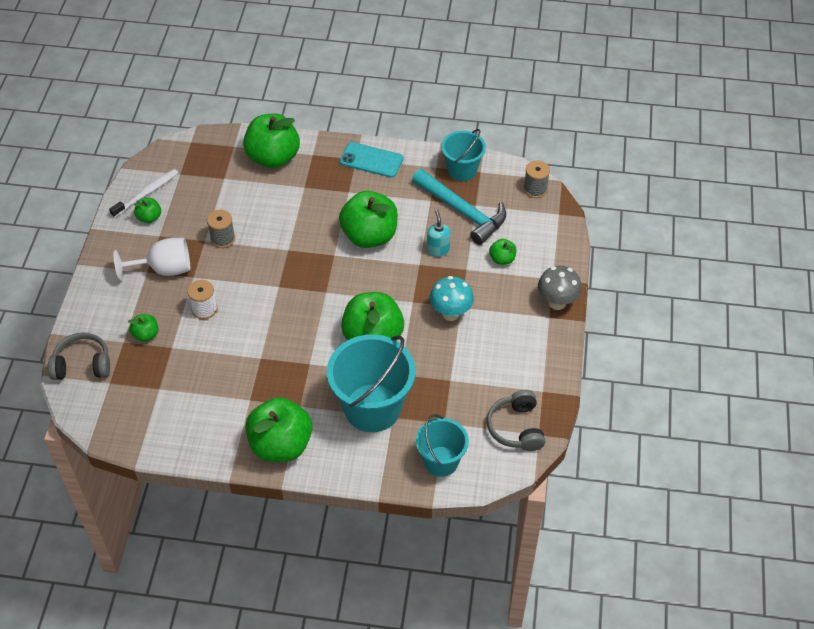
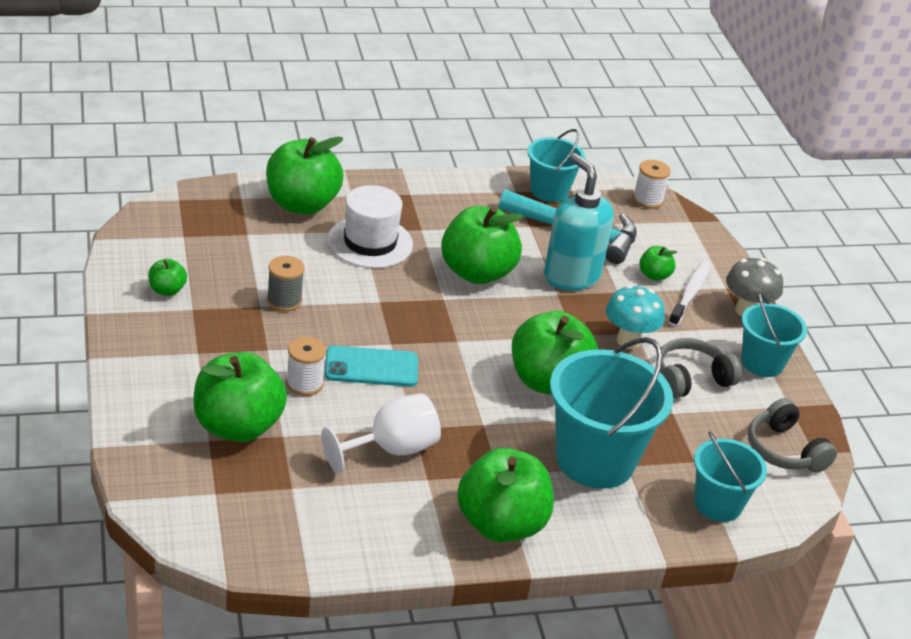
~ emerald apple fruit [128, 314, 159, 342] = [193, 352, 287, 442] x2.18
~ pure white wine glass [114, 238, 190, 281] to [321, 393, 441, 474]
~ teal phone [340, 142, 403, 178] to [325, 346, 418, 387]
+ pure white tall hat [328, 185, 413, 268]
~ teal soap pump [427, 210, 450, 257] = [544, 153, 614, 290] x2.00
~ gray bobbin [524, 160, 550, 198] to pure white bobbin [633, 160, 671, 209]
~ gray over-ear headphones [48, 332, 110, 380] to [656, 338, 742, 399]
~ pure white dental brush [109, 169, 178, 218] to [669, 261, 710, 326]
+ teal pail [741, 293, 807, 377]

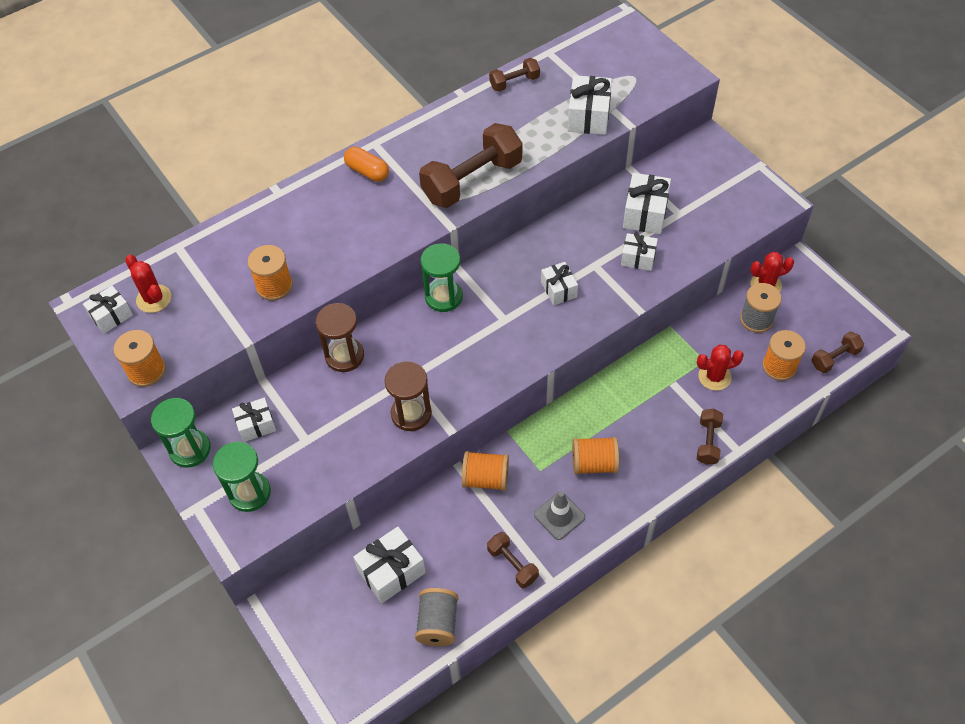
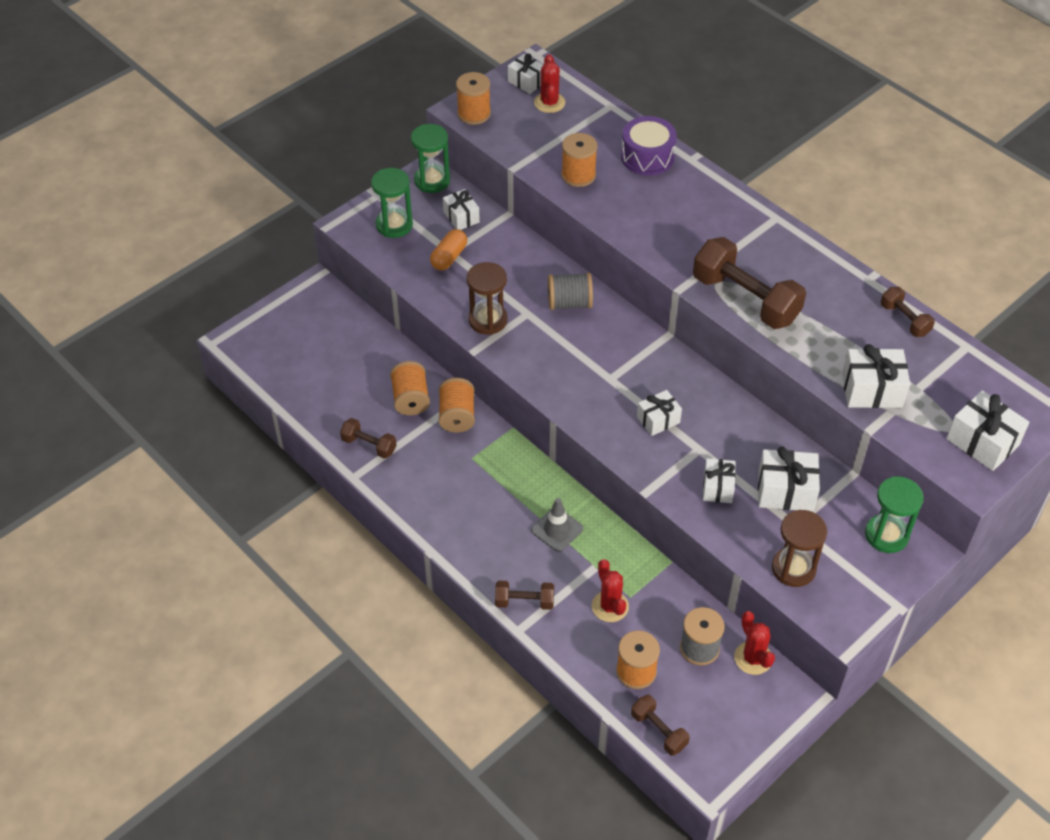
~ russet dumbbell [487, 532, 539, 588] = [340, 418, 397, 459] 75 degrees clockwise
~ bright orange bobbin [572, 437, 619, 475] to [390, 361, 430, 415]
~ bright orange capsule [344, 147, 389, 182] to [430, 229, 467, 270]
~ gray safety cone [534, 491, 585, 540] to [531, 498, 583, 552]
~ scarlet saguaro cactus [125, 255, 171, 313] = [534, 54, 565, 113] 45 degrees counterclockwise
~ gray bobbin [415, 588, 458, 646] to [548, 273, 593, 310]
+ purple snare drum [621, 116, 677, 176]
~ russet hourglass [316, 303, 364, 372] to [772, 510, 827, 587]
~ emerald hourglass [420, 243, 463, 312] to [865, 476, 924, 553]
~ pure white gift [353, 527, 426, 603] to [946, 391, 1030, 471]

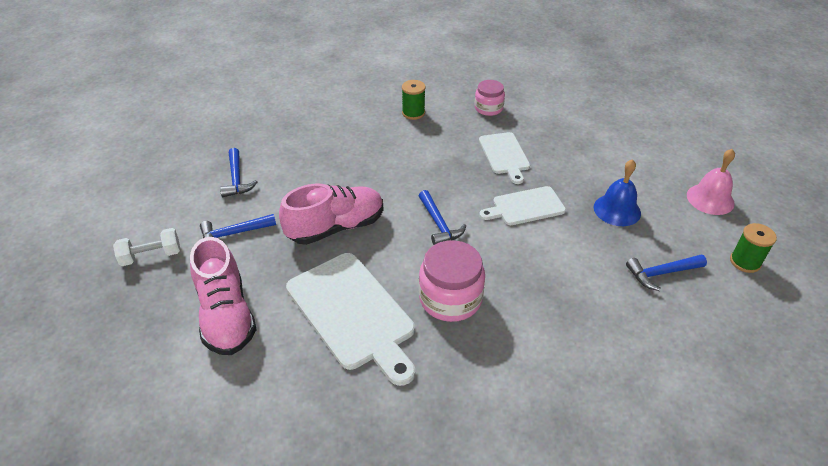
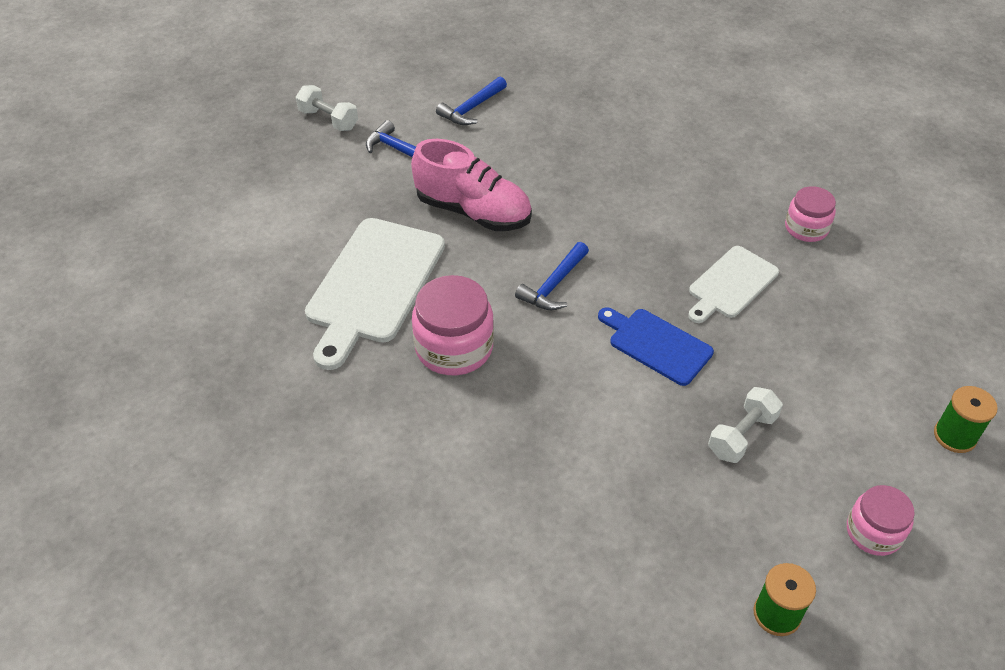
~ pure white cutting board [479, 186, 566, 225] to cobalt cutting board [598, 307, 714, 386]
~ cobalt bell [594, 159, 641, 226] to pure white dumbbell [708, 387, 783, 463]
~ pink bell [687, 149, 735, 215] to pink preserve jar [847, 485, 915, 556]
~ emerald bobbin [402, 80, 426, 120] to [934, 386, 998, 453]
- pink shoe [190, 237, 257, 355]
- cobalt carpenter's hammer [626, 254, 707, 291]

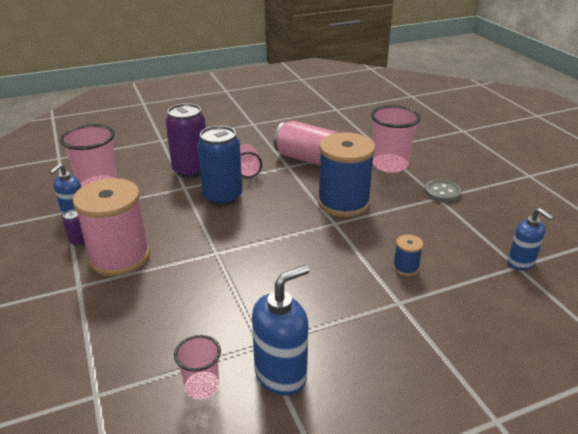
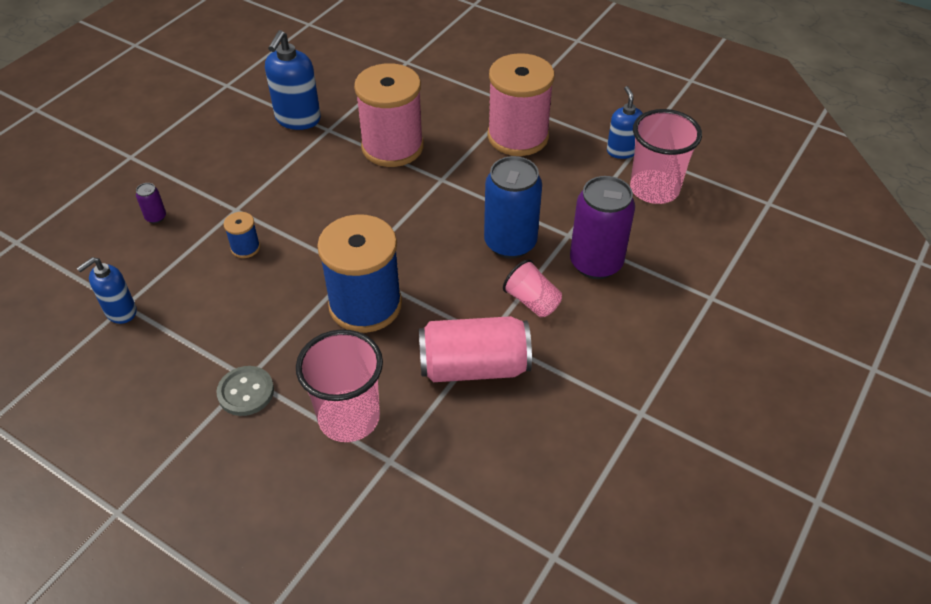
~ cobalt soap pump [508, 208, 553, 270] = [77, 257, 137, 324] 60 degrees counterclockwise
~ purple can [63, 210, 85, 246] to [136, 183, 166, 223]
+ pink bobbin [354, 63, 424, 167]
- pink beaker [174, 335, 221, 400]

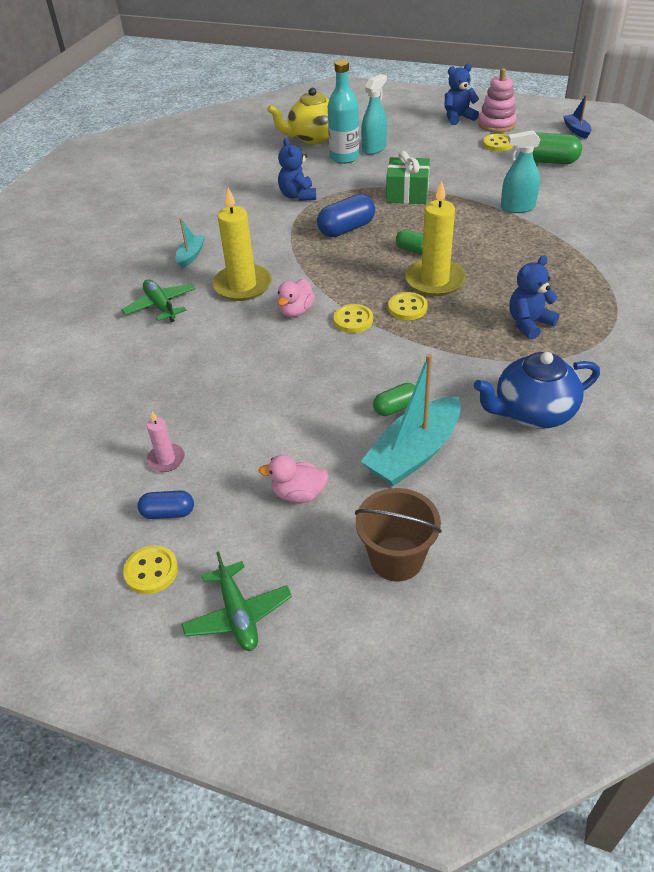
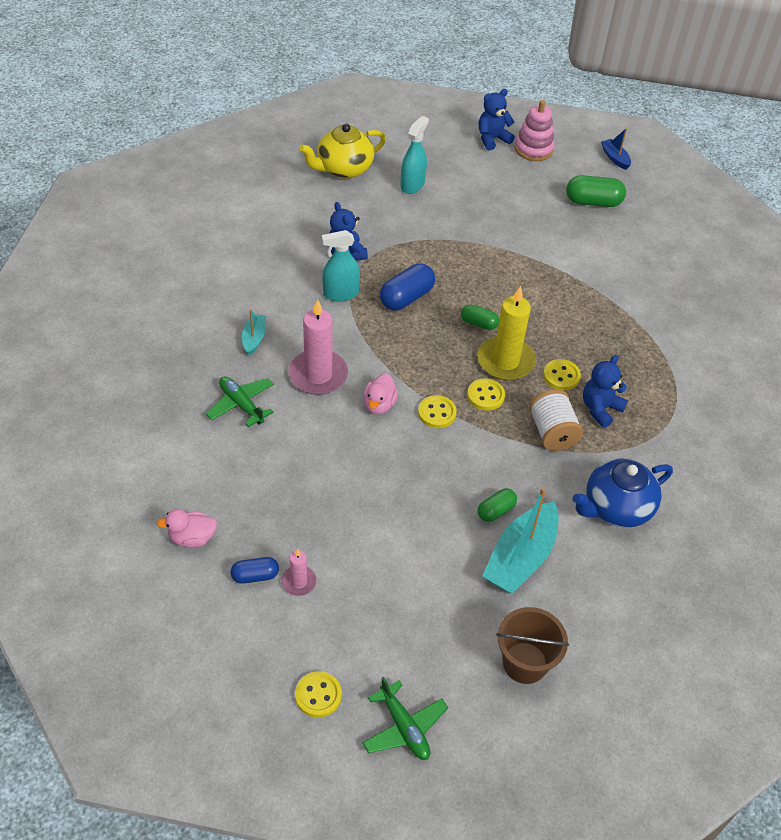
~ pink toy duck [258, 455, 329, 503] to [156, 509, 217, 548]
~ cobalt capsule [138, 491, 194, 519] to [231, 557, 279, 584]
~ yellow candle [212, 188, 272, 301] to pink candle [288, 299, 348, 395]
~ teal spray bottle [501, 130, 541, 213] to [322, 230, 360, 302]
+ pure white bobbin [529, 389, 583, 451]
~ yellow button [483, 133, 513, 151] to [543, 359, 581, 390]
- teal flask [328, 60, 359, 164]
- emerald gift [386, 151, 430, 204]

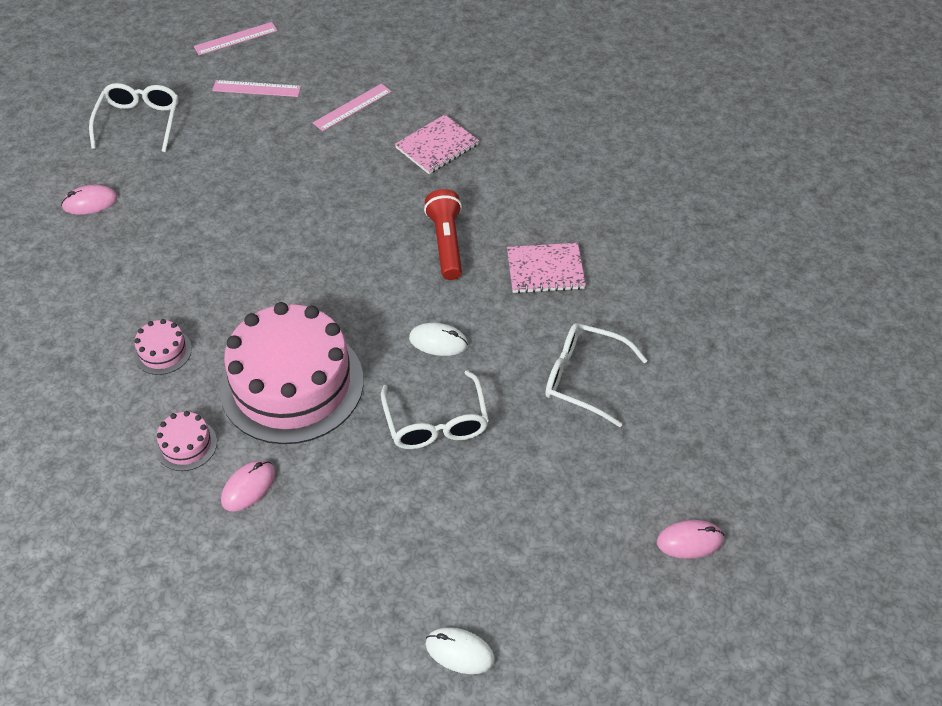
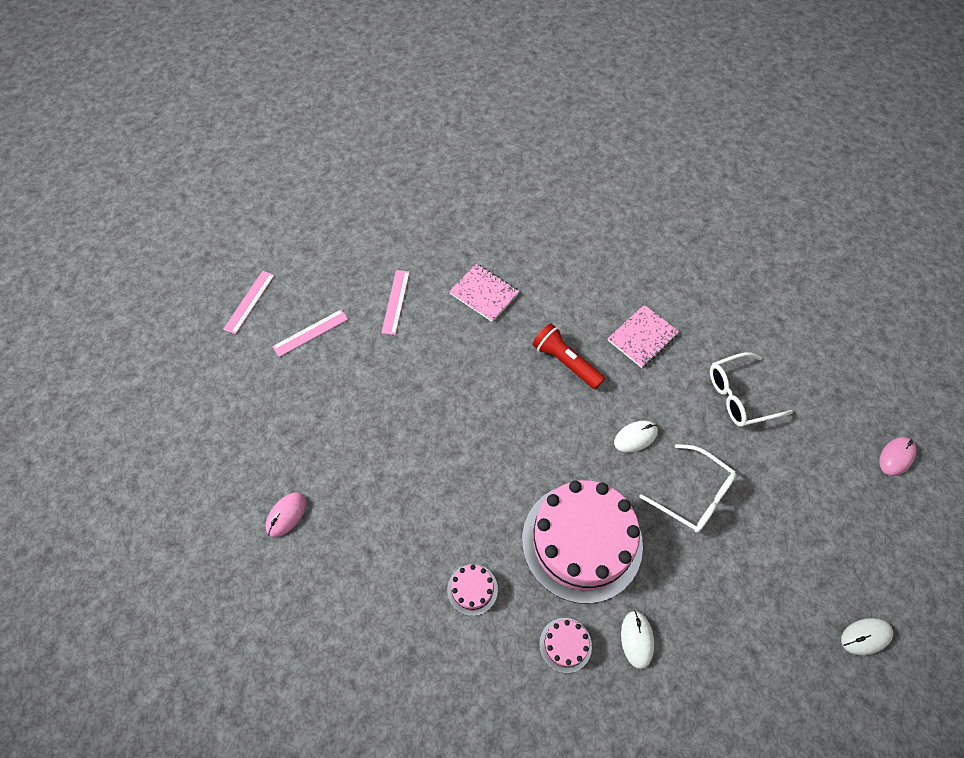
~ pink notepad [395, 114, 479, 174] = [449, 264, 519, 322] 60 degrees counterclockwise
~ pink computer mouse [221, 460, 275, 511] to pure white computer mouse [621, 610, 654, 669]
- pure white eyeglasses [89, 83, 178, 152]

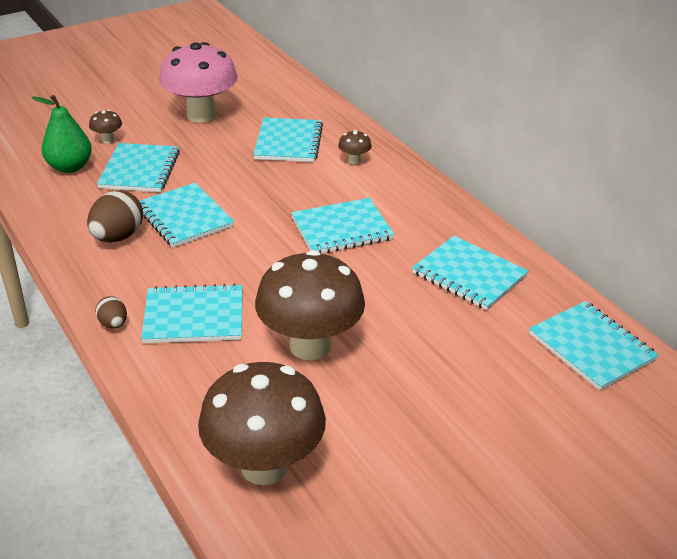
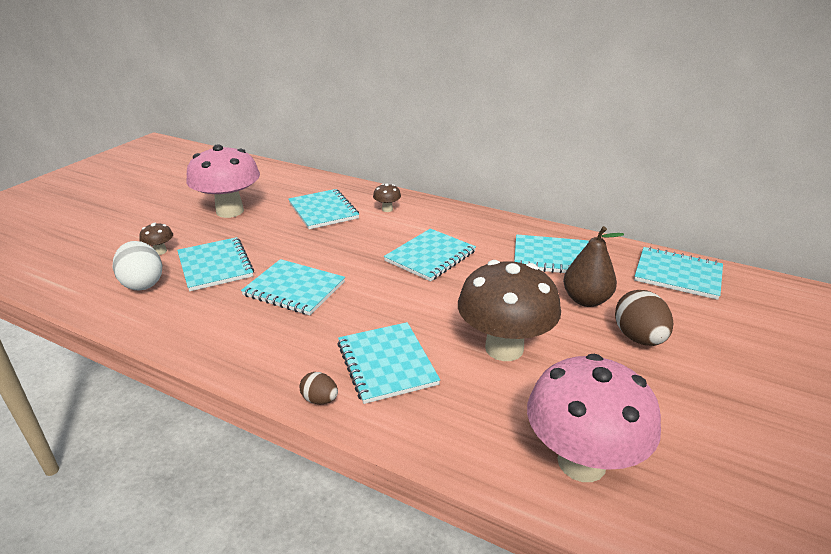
~ emerald pear fruit [31, 95, 92, 173] to pure white egg shape [112, 241, 162, 290]
~ teal notepad [141, 283, 242, 343] = [337, 322, 440, 404] 75 degrees counterclockwise
~ russet toadstool [198, 362, 326, 485] to pink toadstool [527, 354, 661, 482]
+ russet pear fruit [563, 226, 624, 307]
~ russet egg shape [87, 190, 143, 242] to [615, 290, 673, 346]

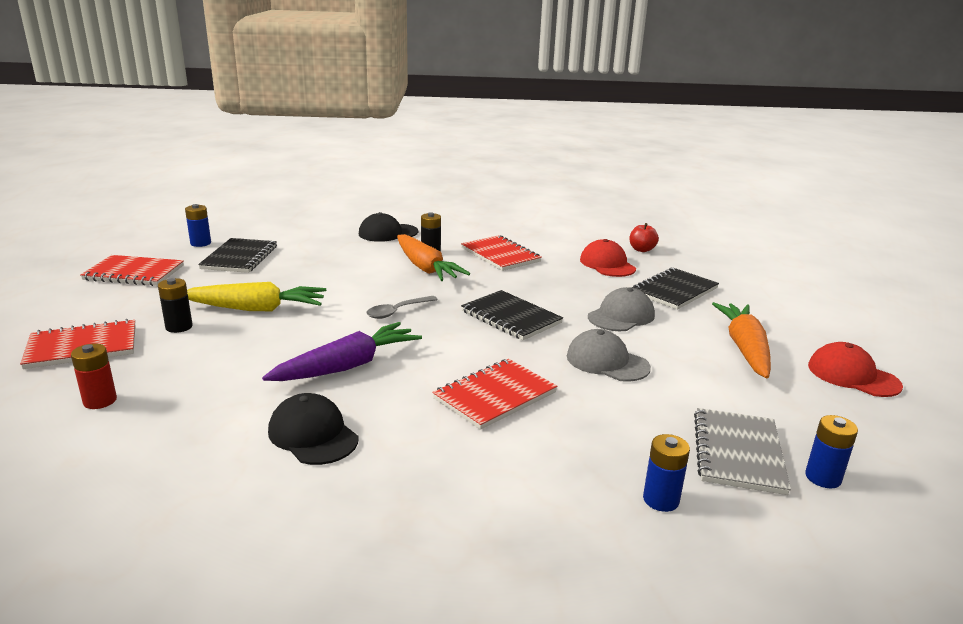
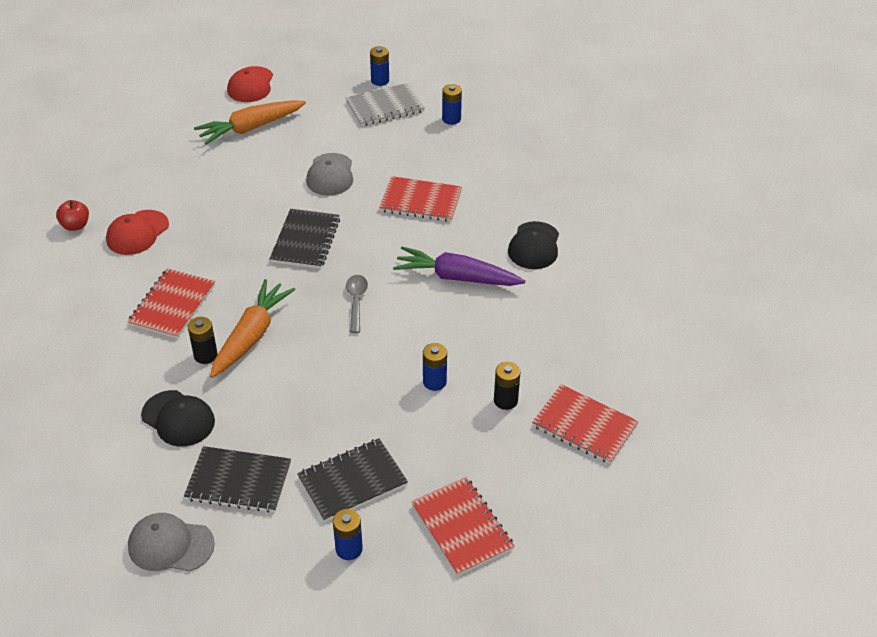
~ gray peaked cap [588, 287, 655, 331] to [128, 513, 215, 572]
~ jet-black notepad [631, 267, 719, 310] to [184, 446, 291, 513]
~ gray tablespoon [366, 296, 438, 319] = [346, 275, 368, 333] 105 degrees counterclockwise
~ yellow root vegetable [187, 282, 326, 311] to cobalt power cell [423, 343, 447, 391]
- scarlet power cell [71, 343, 117, 409]

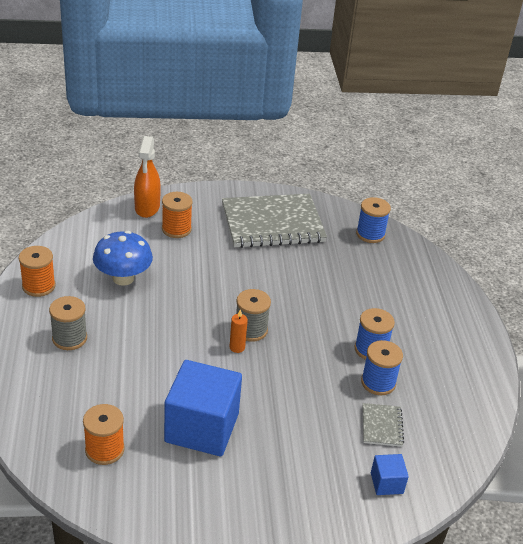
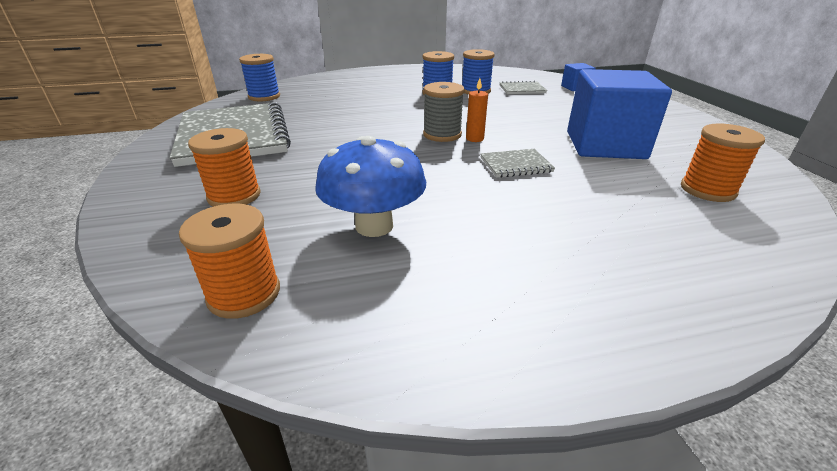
~ bright orange bobbin [19, 246, 56, 297] to [179, 204, 280, 319]
+ gray notepad [480, 149, 555, 178]
- gray bobbin [49, 296, 87, 350]
- bright orange spray bottle [134, 136, 161, 218]

